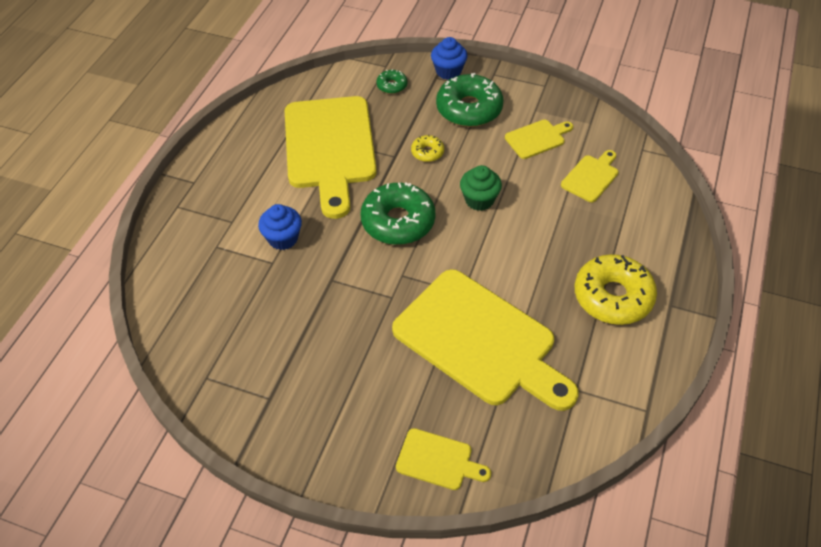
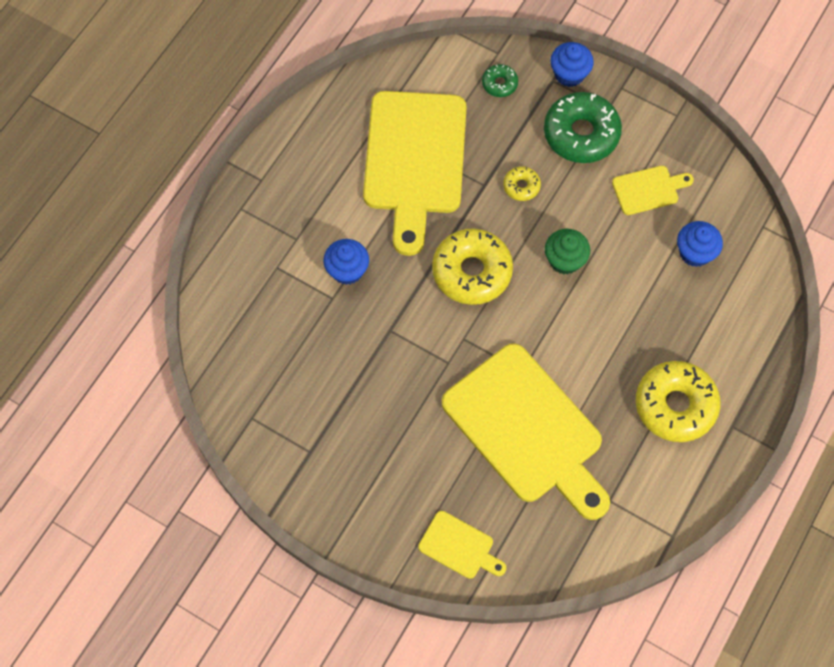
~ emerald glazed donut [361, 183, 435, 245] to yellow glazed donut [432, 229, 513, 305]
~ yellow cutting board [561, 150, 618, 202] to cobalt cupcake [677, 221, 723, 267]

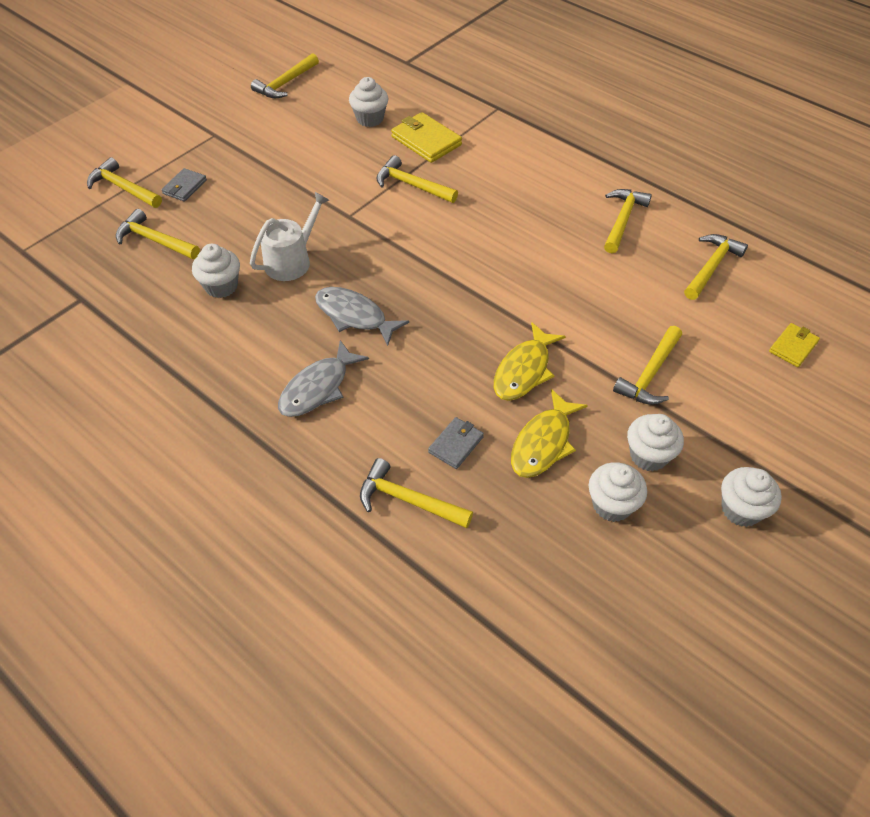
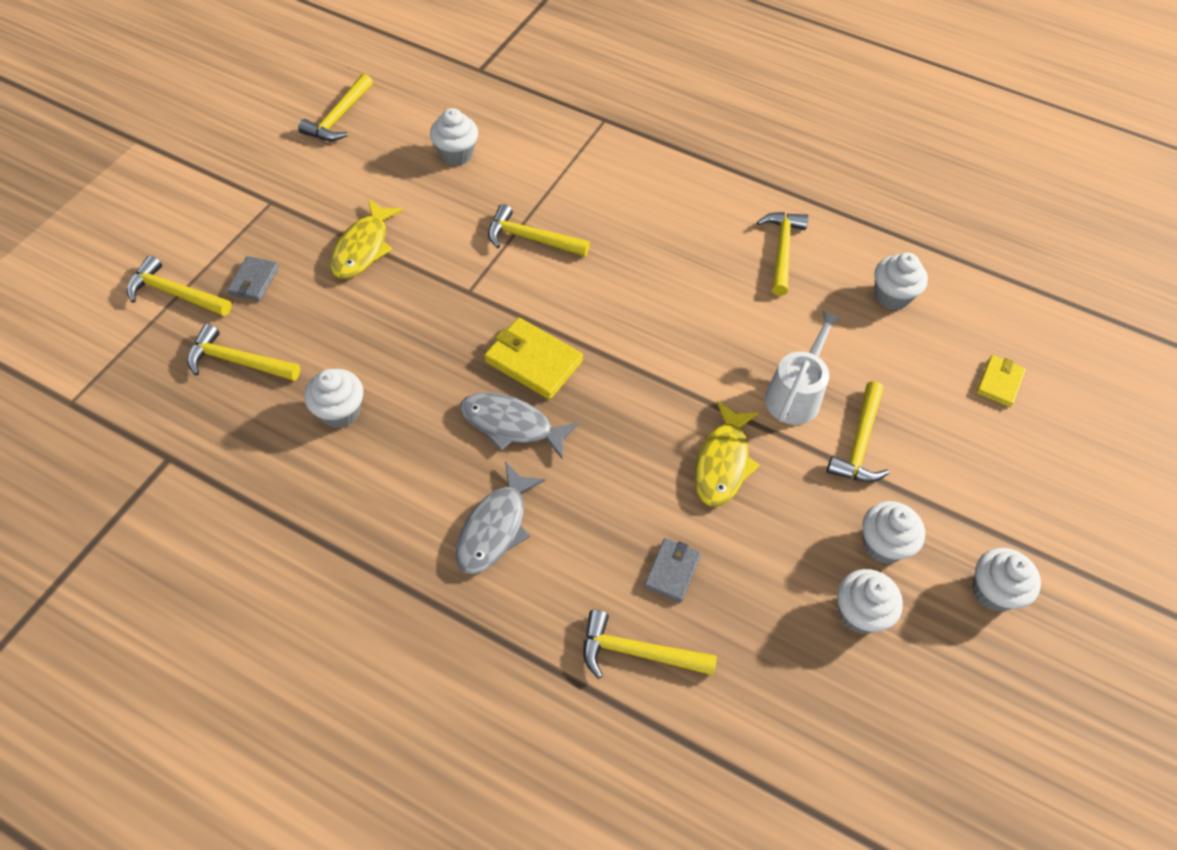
~ yellow fish figure [511, 389, 588, 478] to [331, 199, 403, 279]
~ yellow wallet [391, 112, 462, 163] to [484, 318, 583, 400]
~ pure white sprinkling can [250, 192, 329, 281] to [765, 311, 842, 425]
~ yellow carpenter's hammer [684, 234, 748, 300] to pure white cupcake [874, 252, 928, 310]

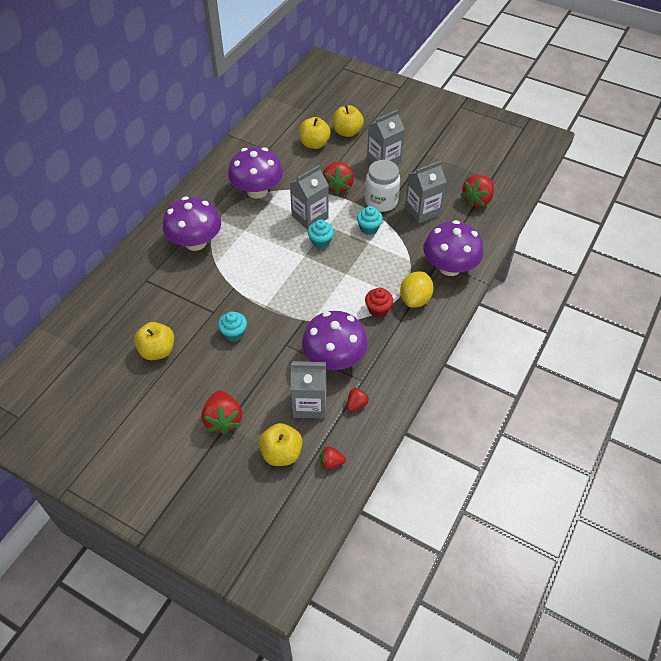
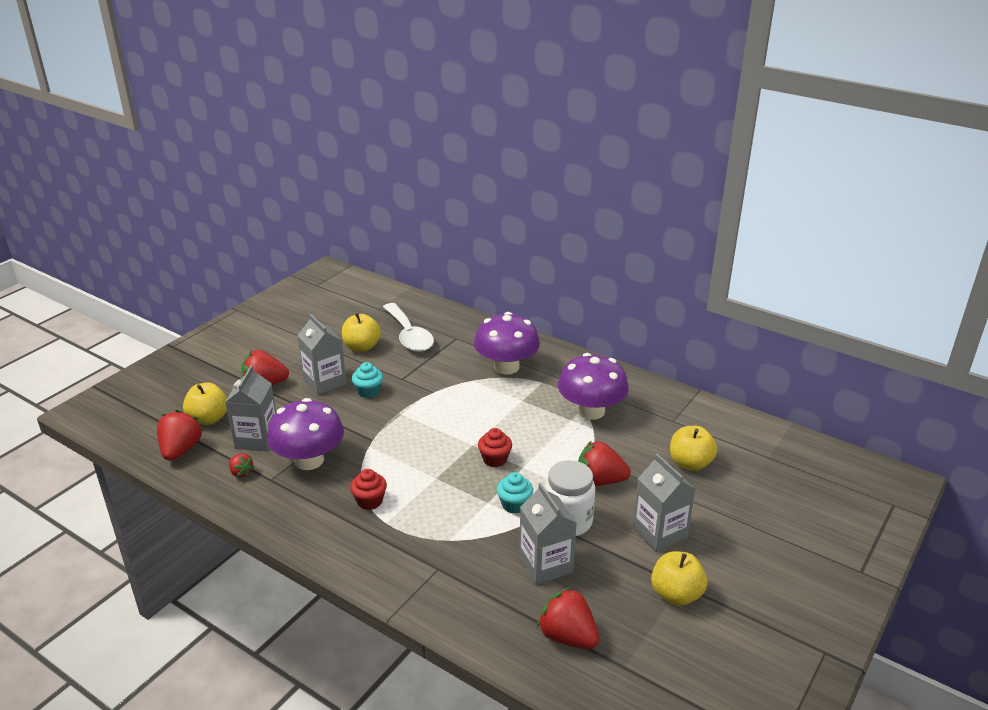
~ scarlet toy strawberry [320, 446, 346, 469] = [157, 410, 203, 460] x1.84
~ gray milk carton [290, 165, 329, 230] to [297, 314, 346, 395]
+ pure white tablespoon [383, 303, 434, 352]
~ teal cupcake [308, 219, 334, 248] to scarlet cupcake [478, 428, 512, 467]
~ yellow apple fruit [333, 105, 364, 137] to [651, 551, 707, 606]
- yellow lemon [400, 271, 434, 308]
- purple toadstool [423, 220, 484, 276]

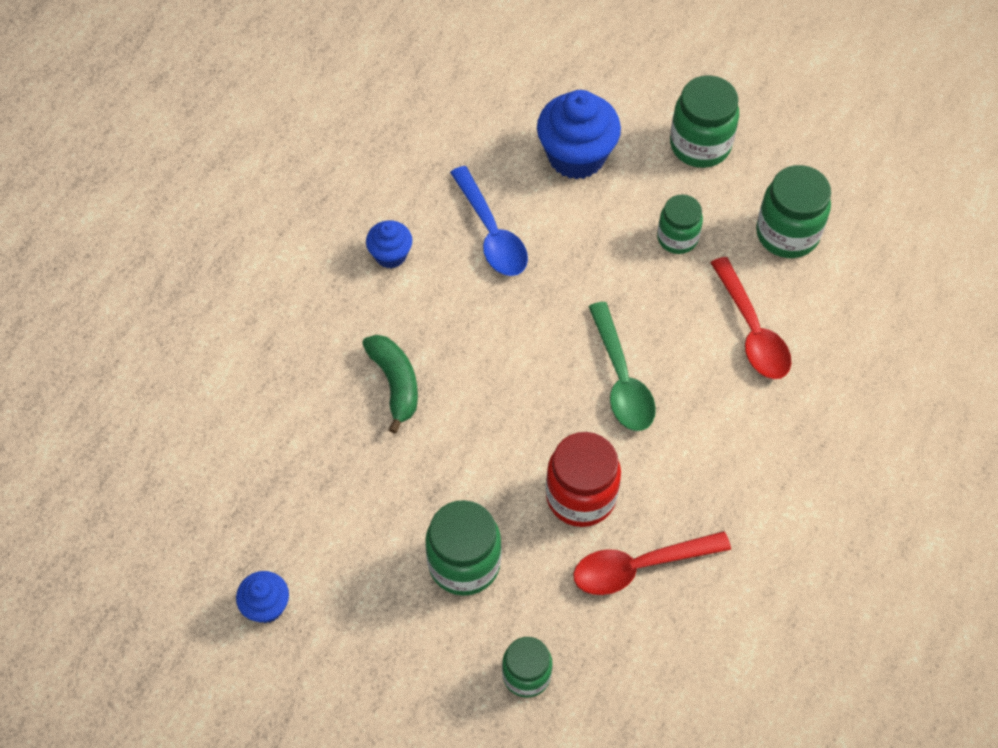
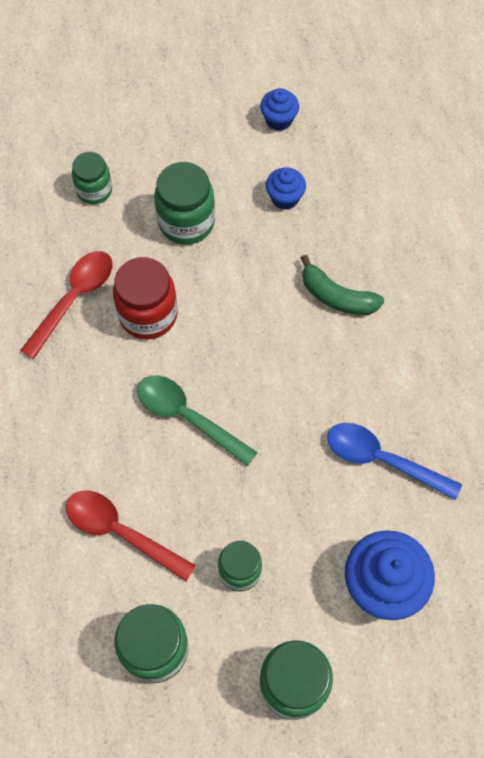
~ cobalt cupcake [366, 220, 412, 268] to [266, 168, 306, 210]

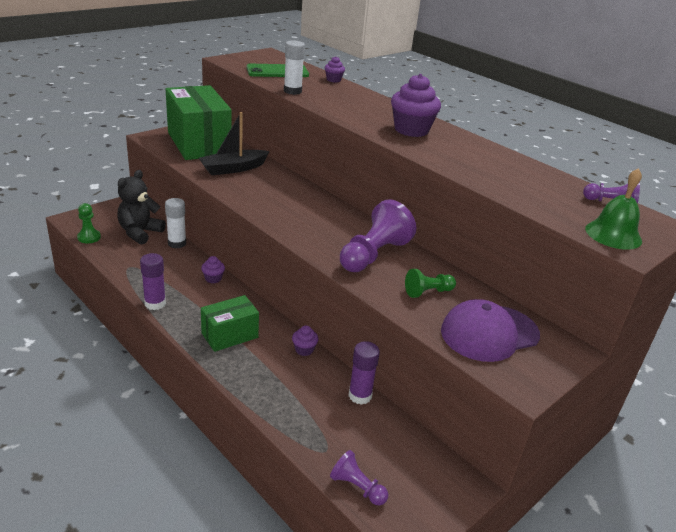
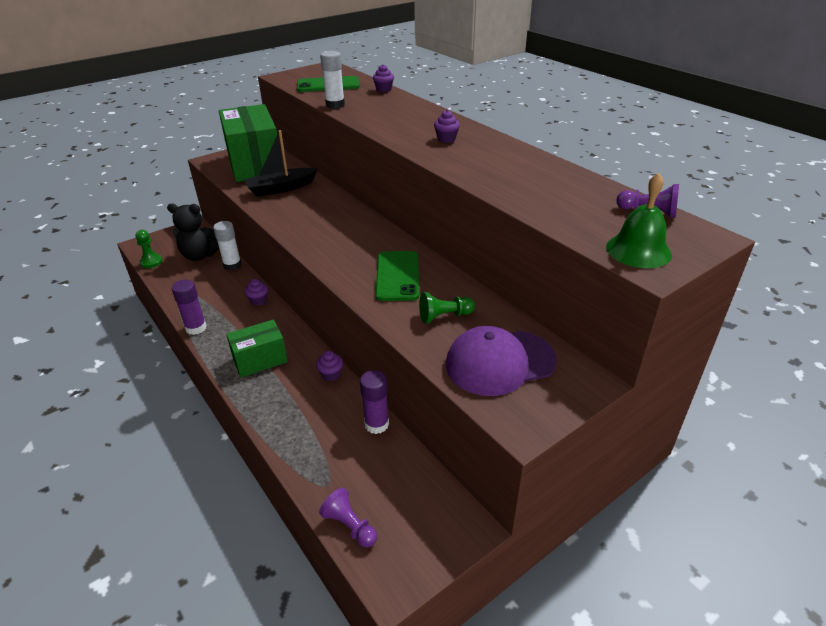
~ jet-black stuffed bear [117, 170, 166, 245] = [167, 203, 219, 261] 120 degrees counterclockwise
~ purple pawn [340, 199, 417, 272] to emerald phone [376, 251, 419, 301]
~ purple cupcake [391, 74, 441, 137] = [434, 110, 460, 143] x0.49

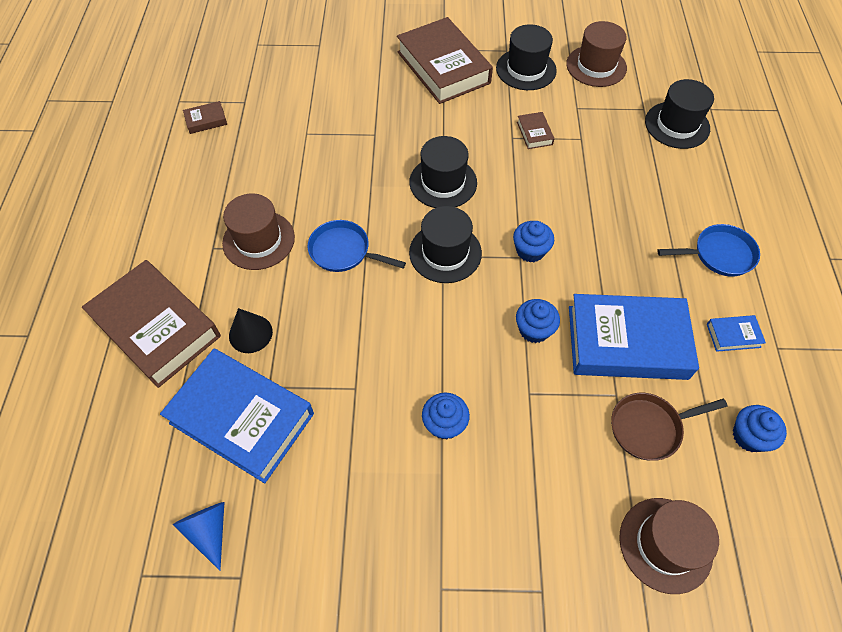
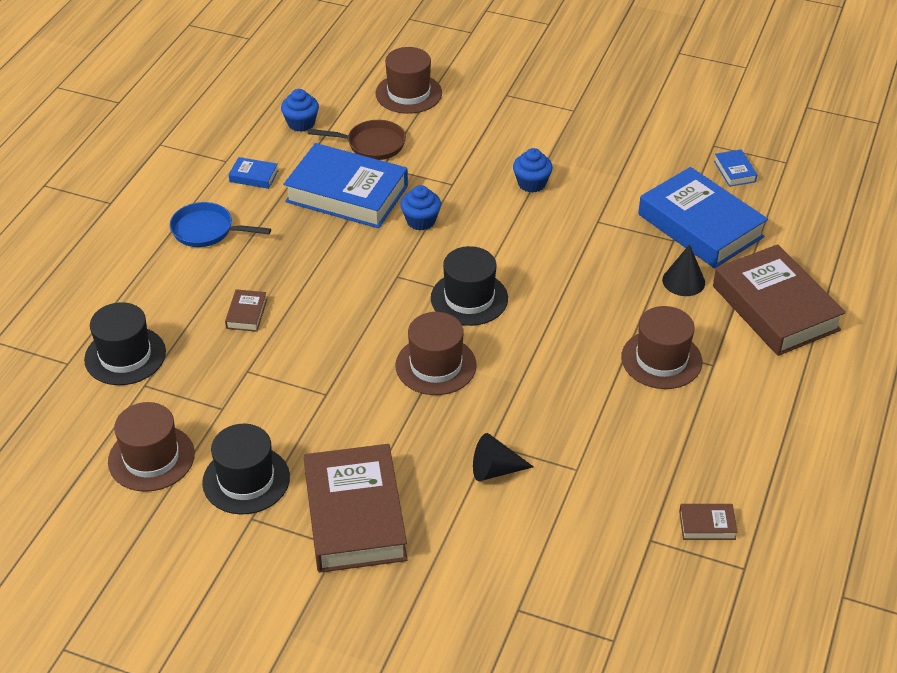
~ russet hardback [517, 112, 554, 149] to [225, 289, 267, 332]
~ jet-black tall hat [409, 136, 477, 208] to russet tall hat [396, 312, 477, 395]
+ jet-black cone [473, 433, 534, 481]
~ cobalt cone [173, 502, 224, 571] to cobalt hardback [714, 149, 757, 187]
- cobalt pan [308, 220, 406, 272]
- cobalt cupcake [513, 221, 554, 263]

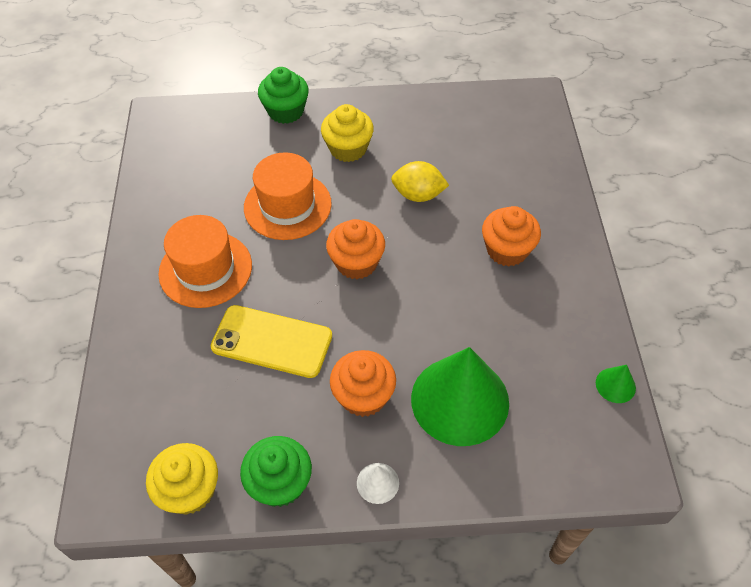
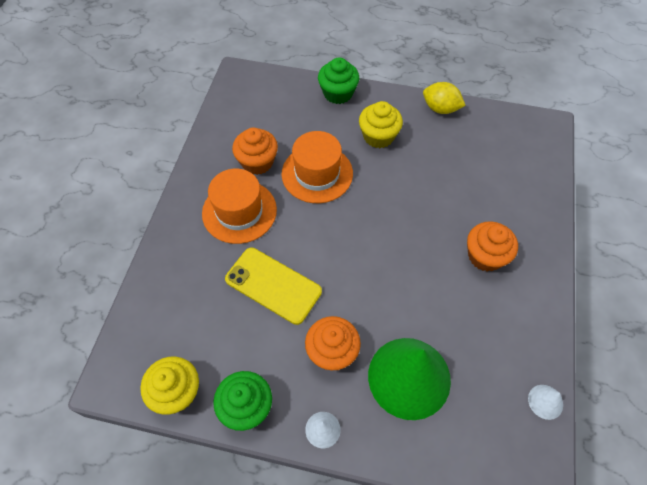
~ bright orange cupcake [326, 219, 385, 279] to [232, 128, 278, 175]
~ yellow lemon [391, 161, 449, 202] to [423, 82, 466, 114]
~ emerald cone [596, 365, 636, 403] to pure white cone [528, 385, 563, 420]

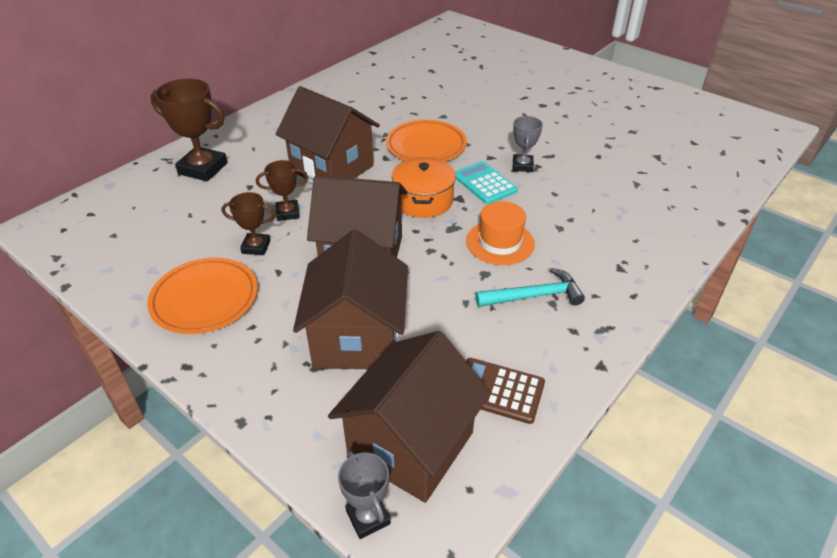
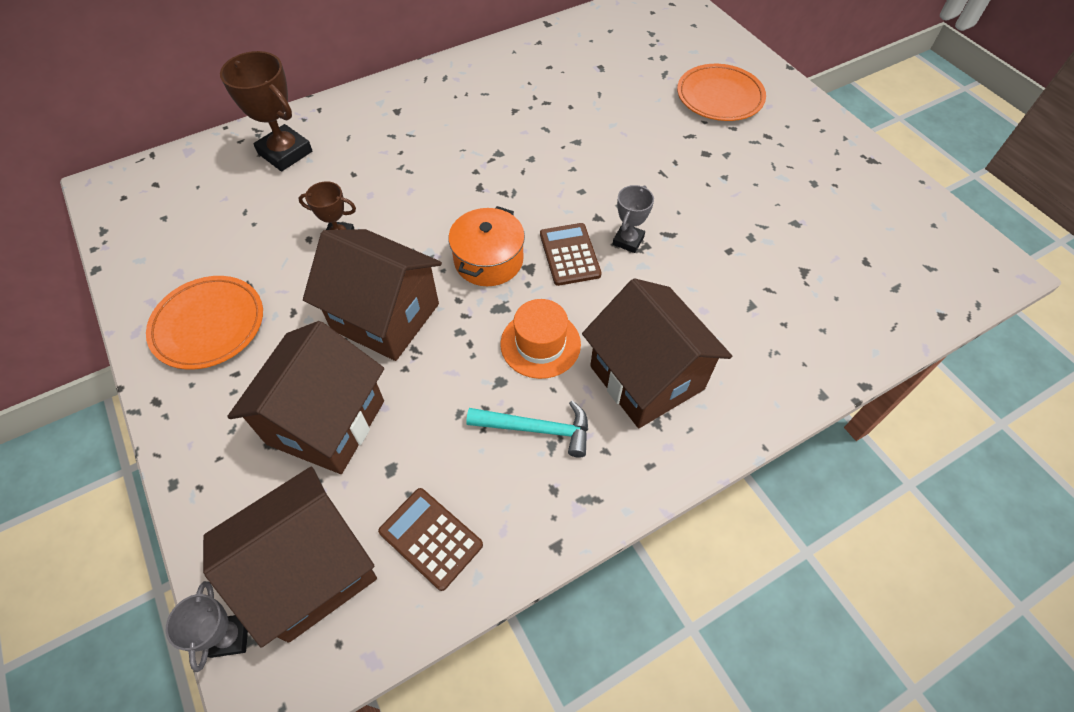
~ teal pocket calculator [455, 161, 518, 204] to russet pocket calculator [540, 223, 602, 286]
~ russet toy house [276, 86, 380, 183] to [582, 278, 732, 428]
~ bright orange dinner plate [386, 120, 467, 162] to [677, 64, 766, 121]
- russet trophy [221, 192, 276, 255]

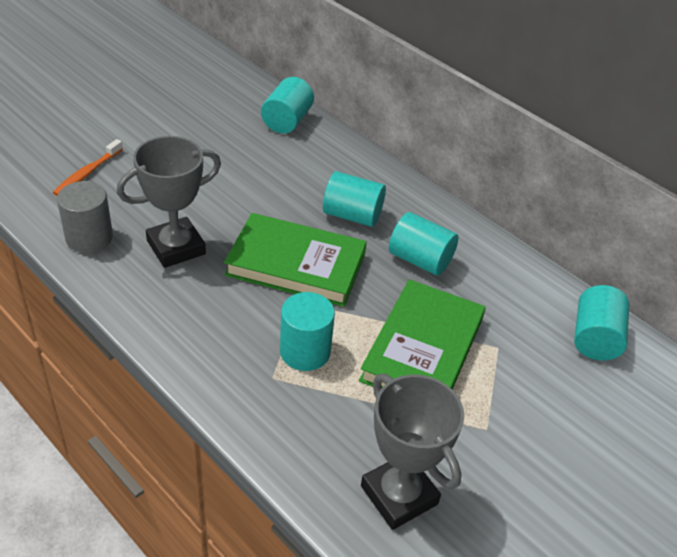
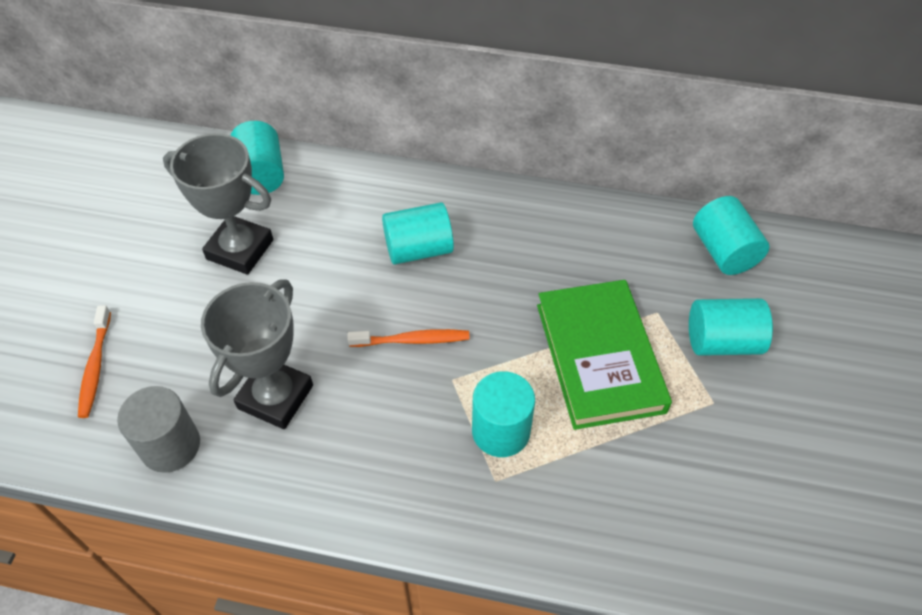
~ gray trophy [361, 373, 464, 530] to [163, 133, 273, 275]
~ emerald hardback [224, 213, 367, 307] to bright orange dental brush [347, 329, 470, 347]
~ teal cylinder [389, 212, 458, 276] to [689, 298, 773, 356]

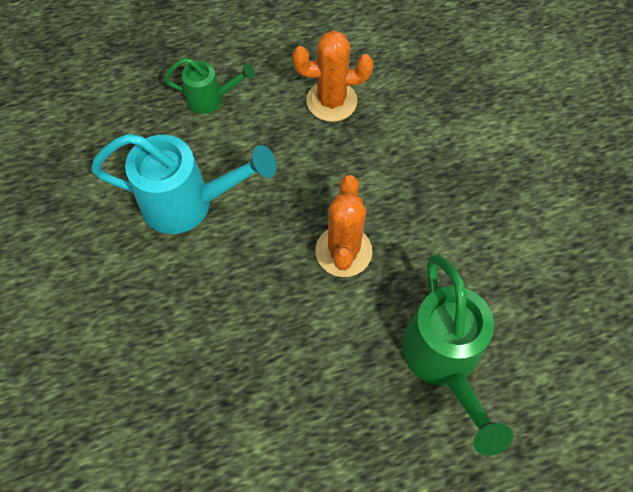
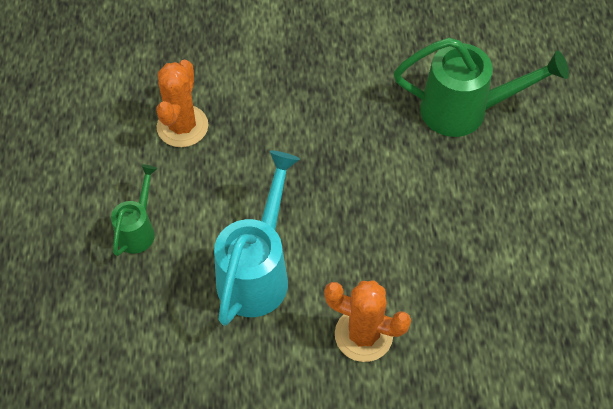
~ bright orange saguaro cactus [315, 175, 372, 277] to [324, 280, 411, 362]

